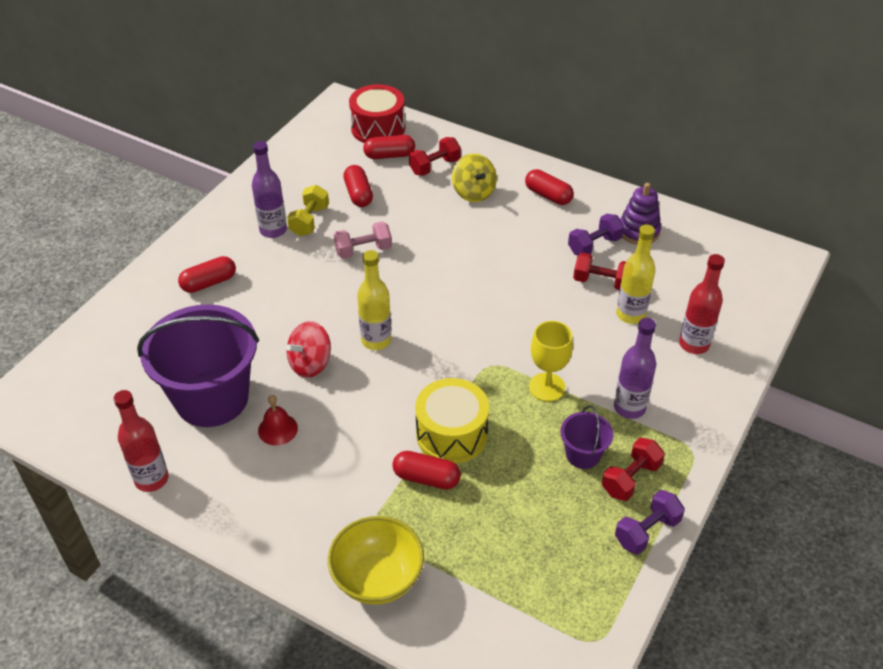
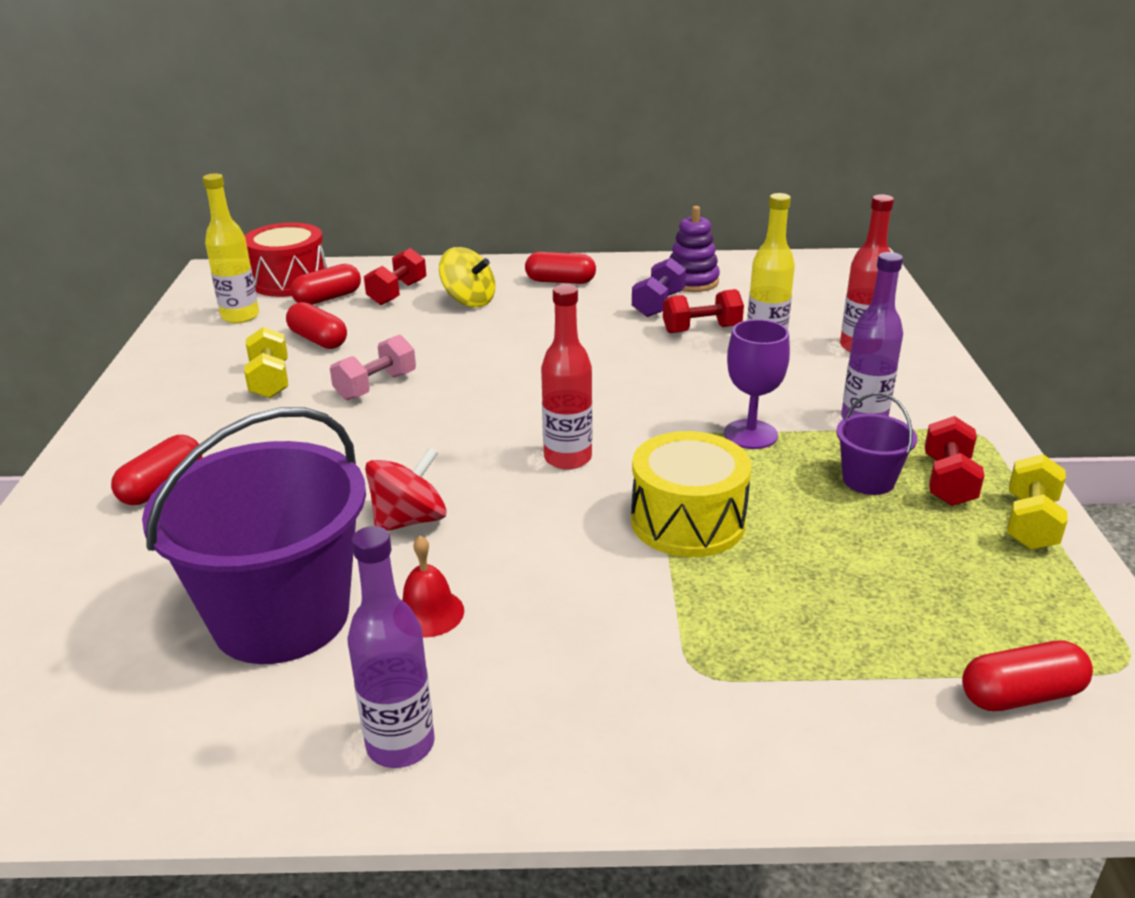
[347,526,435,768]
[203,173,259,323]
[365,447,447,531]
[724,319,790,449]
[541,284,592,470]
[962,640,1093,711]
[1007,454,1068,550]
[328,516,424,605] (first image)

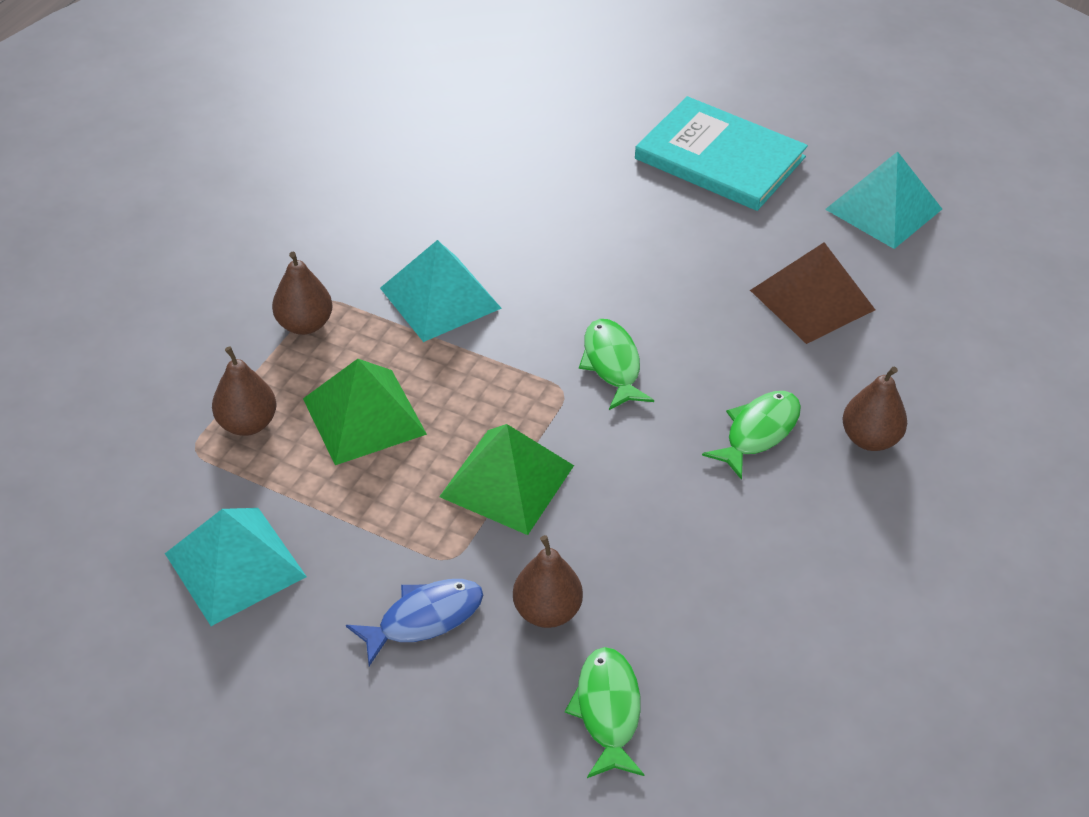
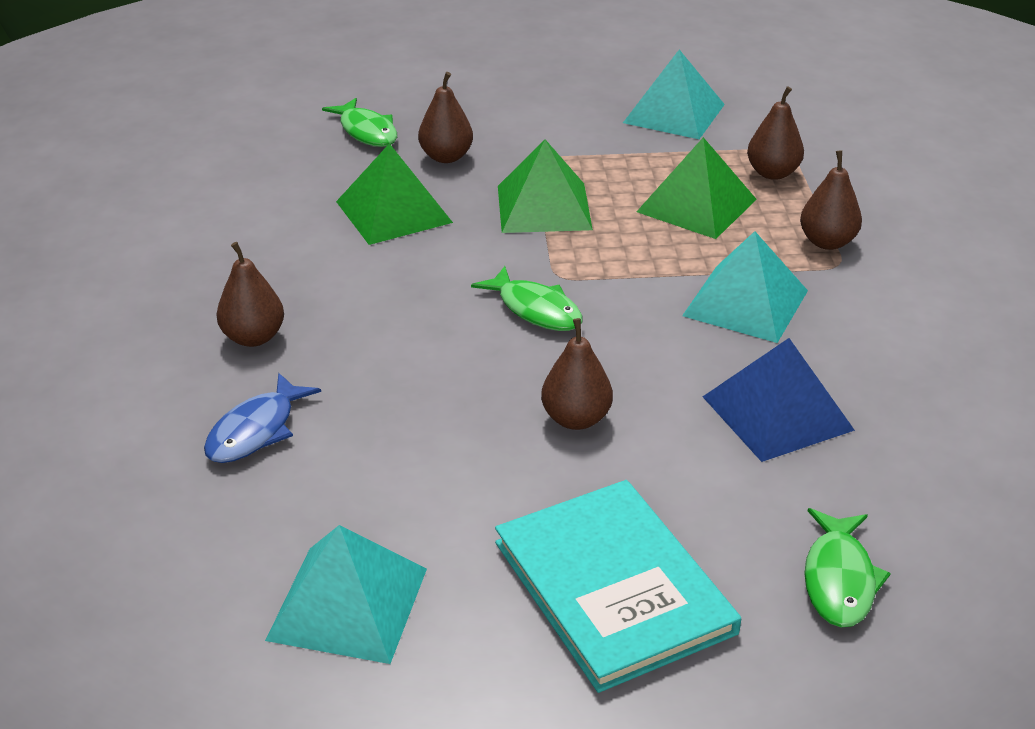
[495,480,741,693]
[750,242,875,344] (first image)
[804,508,891,628]
[204,373,321,463]
[336,143,453,245]
[541,318,613,430]
[703,338,855,462]

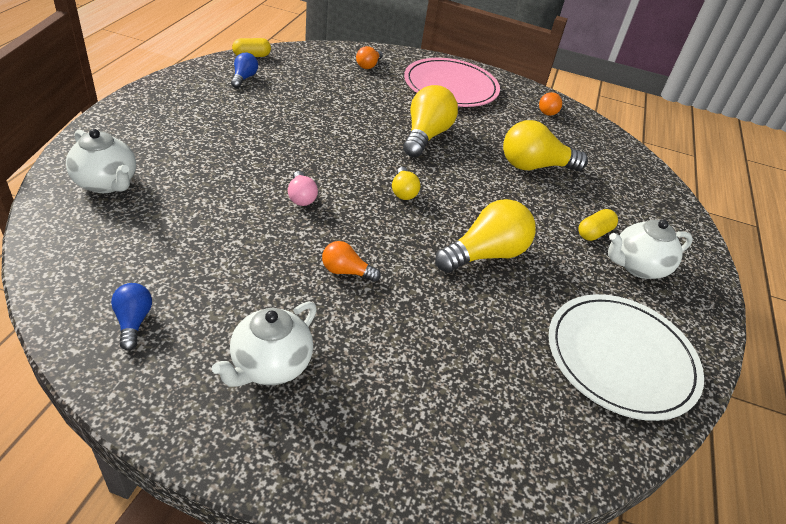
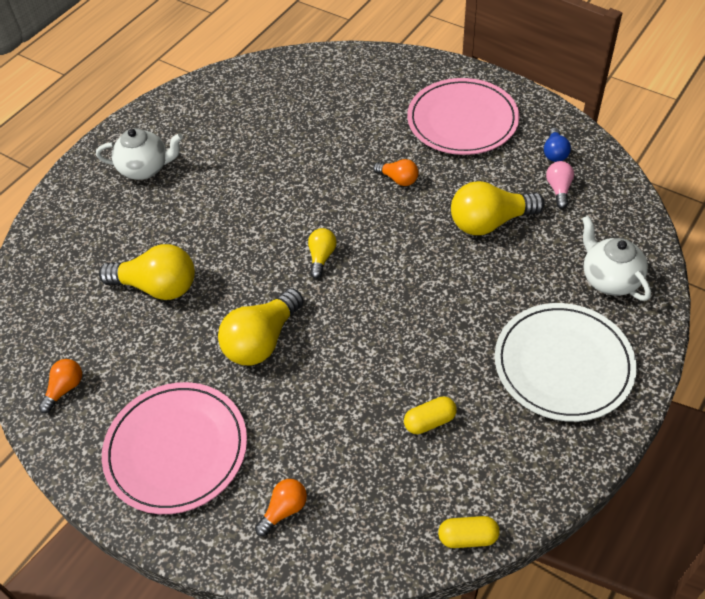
[231,53,258,88] (first image)
[546,161,574,209]
[451,181,545,235]
[404,396,457,434]
[495,303,637,422]
[407,78,520,155]

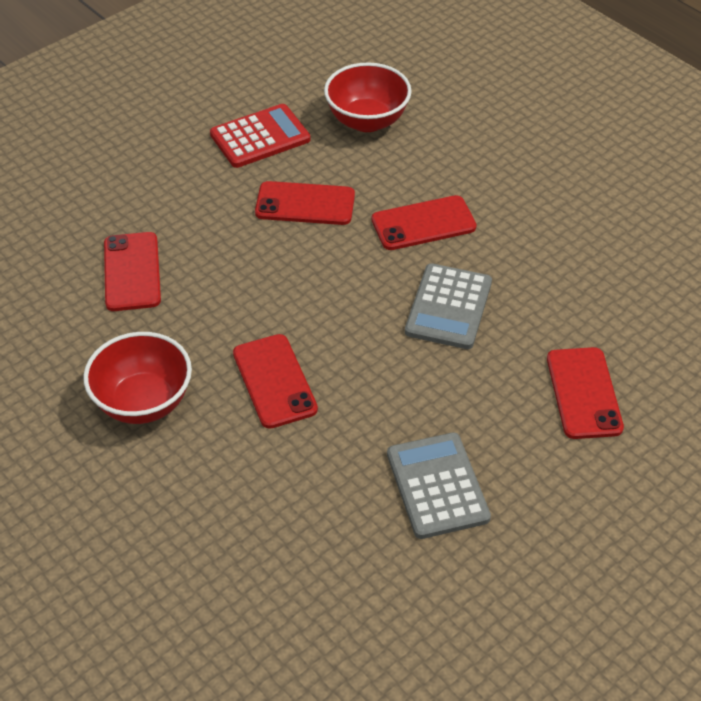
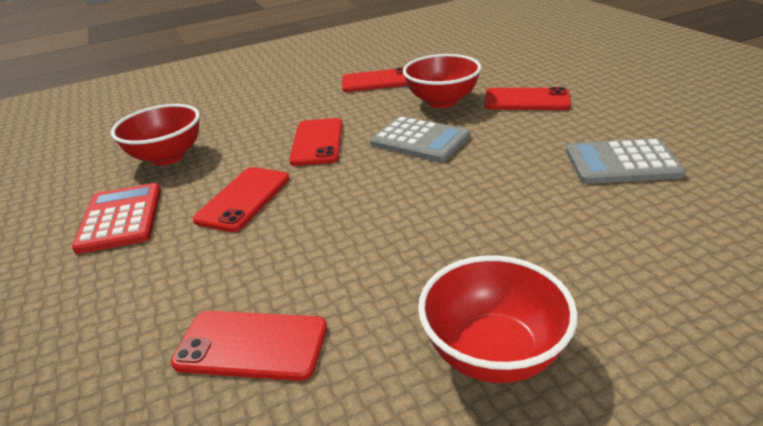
[342,67,408,92]
[403,54,481,108]

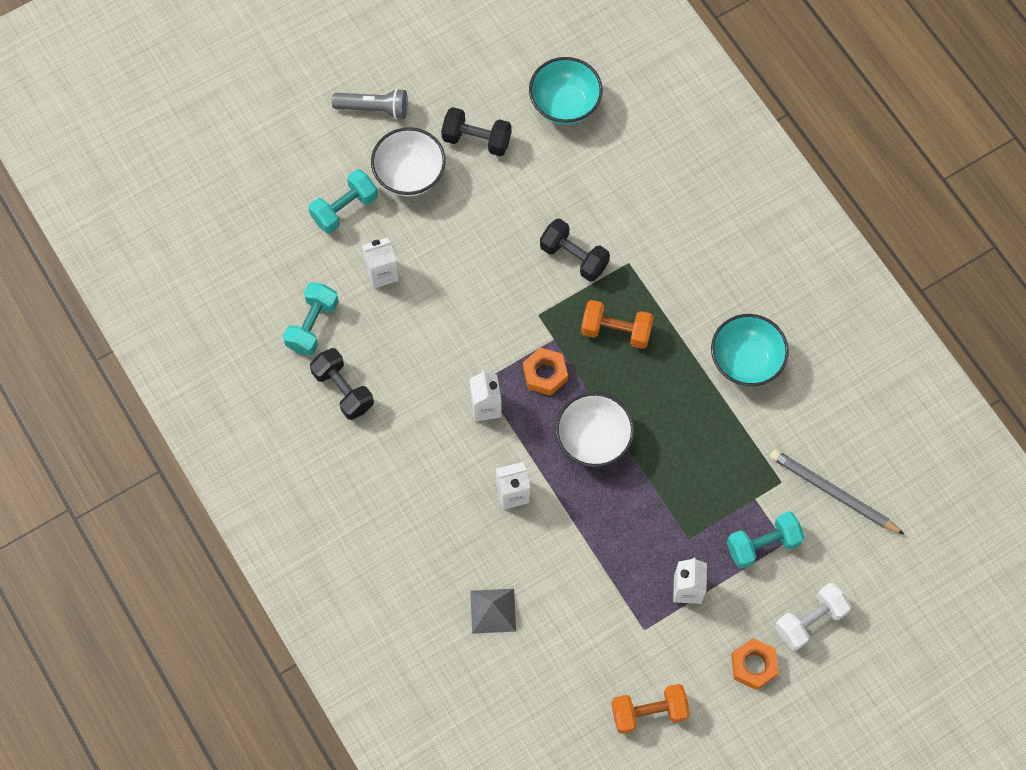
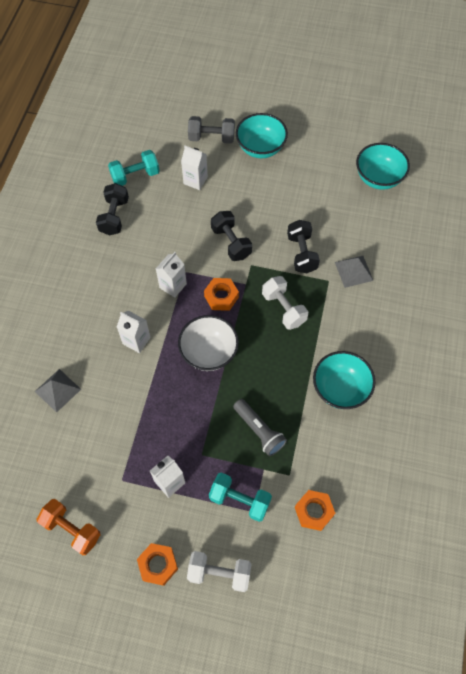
[233,399,287,456]
[211,211,252,261]
[236,113,288,158]
[188,116,235,144]
[262,276,308,330]
[295,490,335,531]
[335,256,373,288]

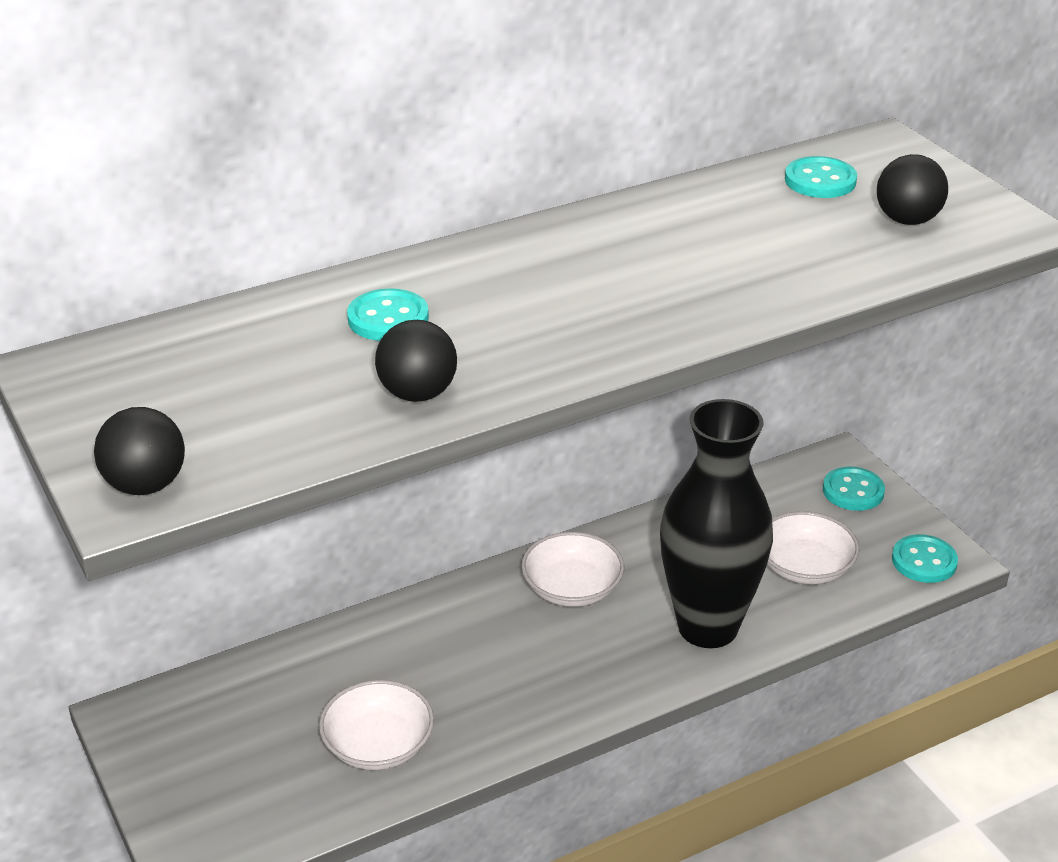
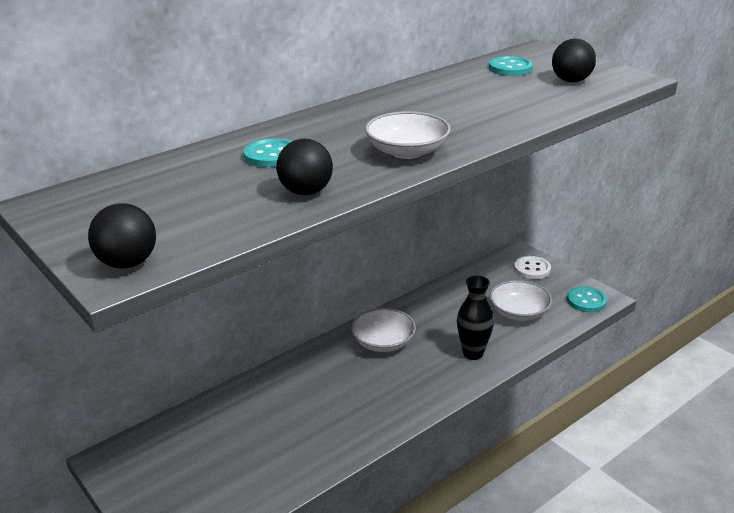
[457,276,494,360]
[514,256,551,279]
[365,111,451,159]

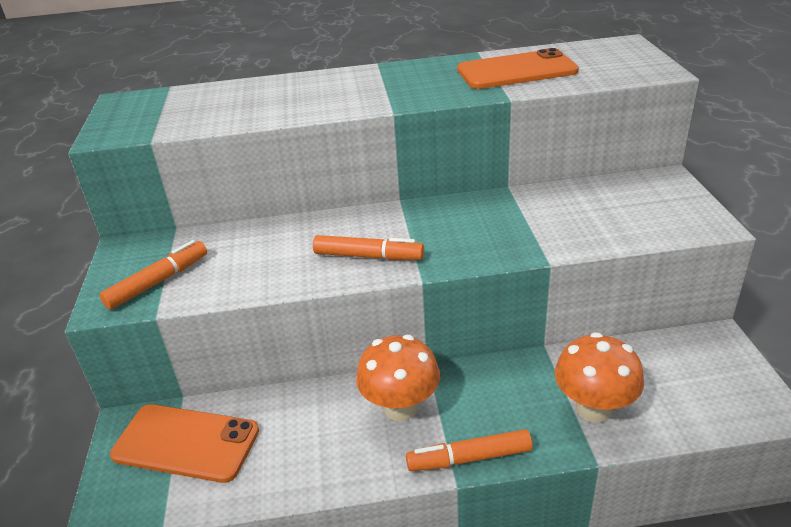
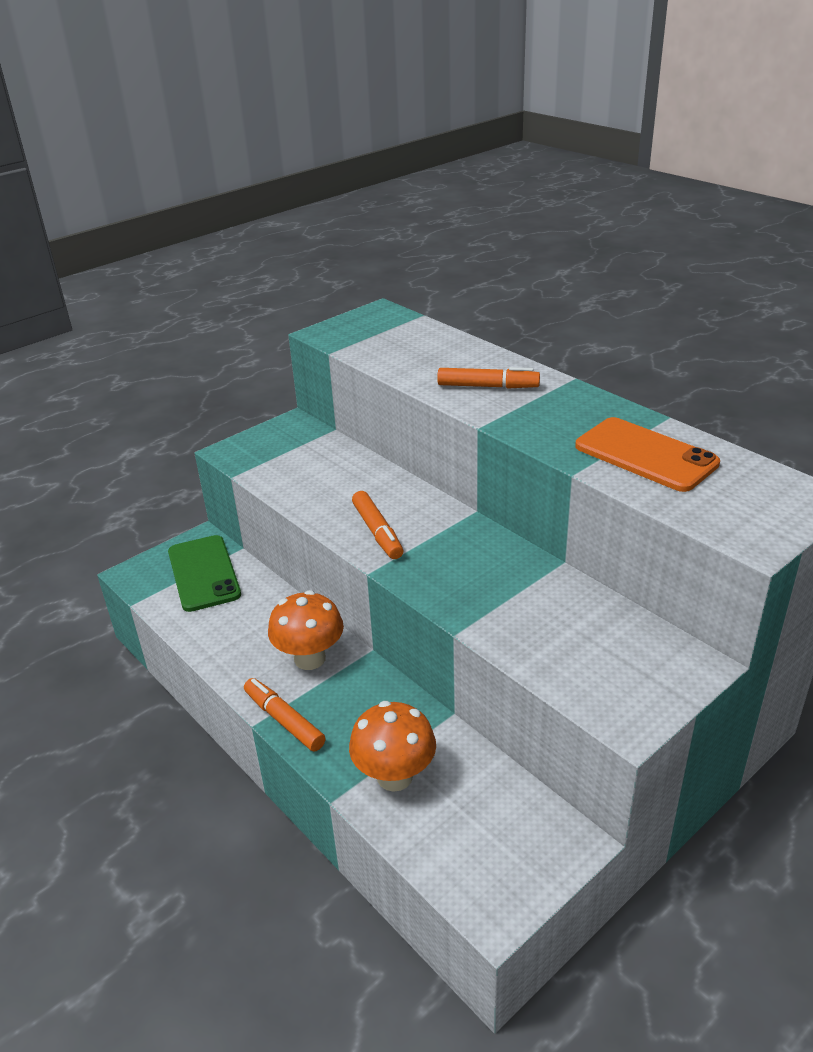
[437,367,540,389]
[168,535,241,612]

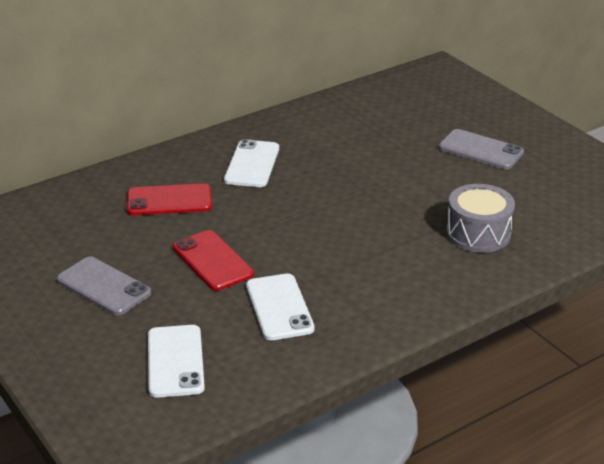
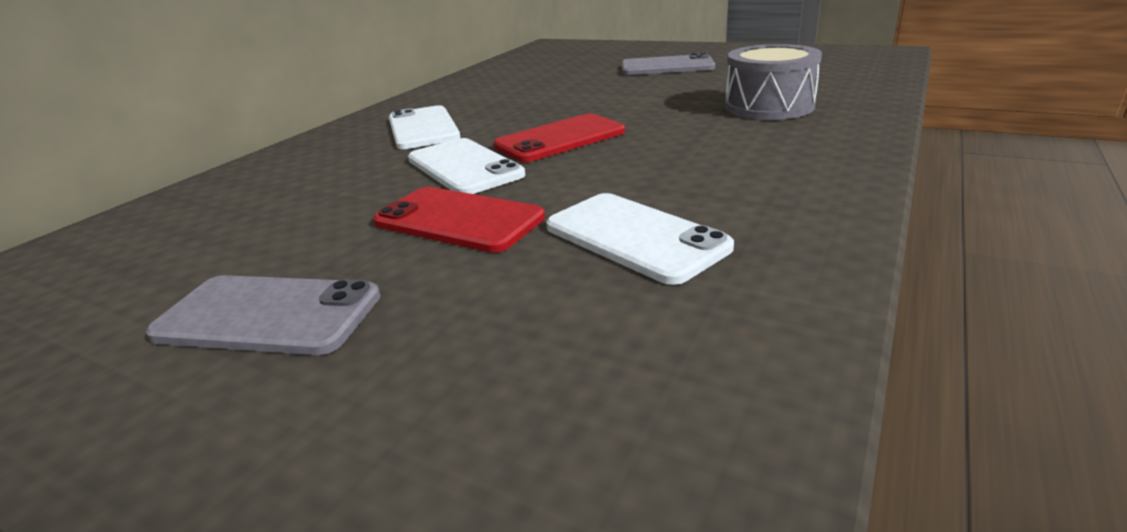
[493,114,625,162]
[408,138,525,194]

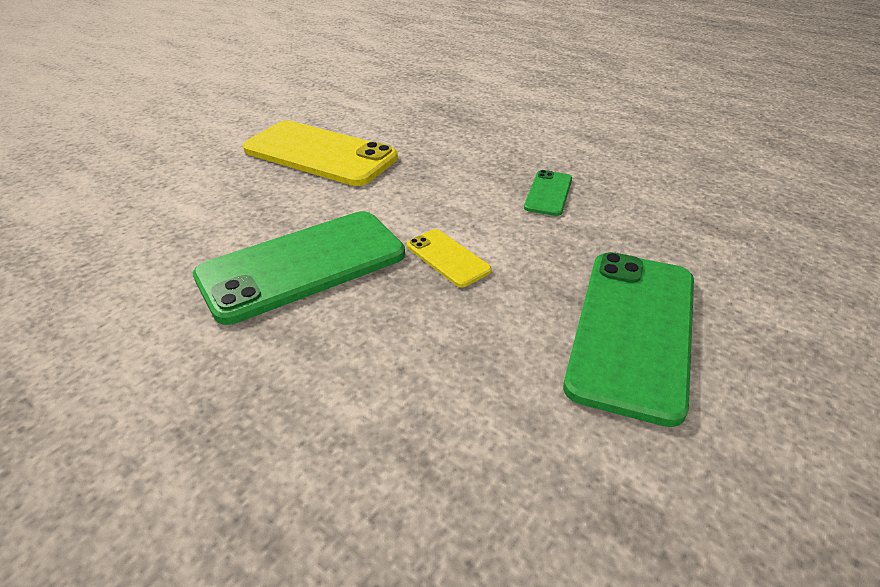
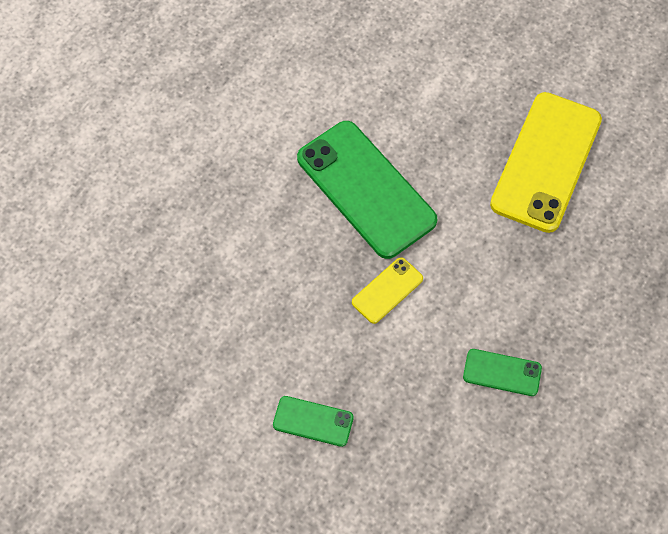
[273,396,354,447]

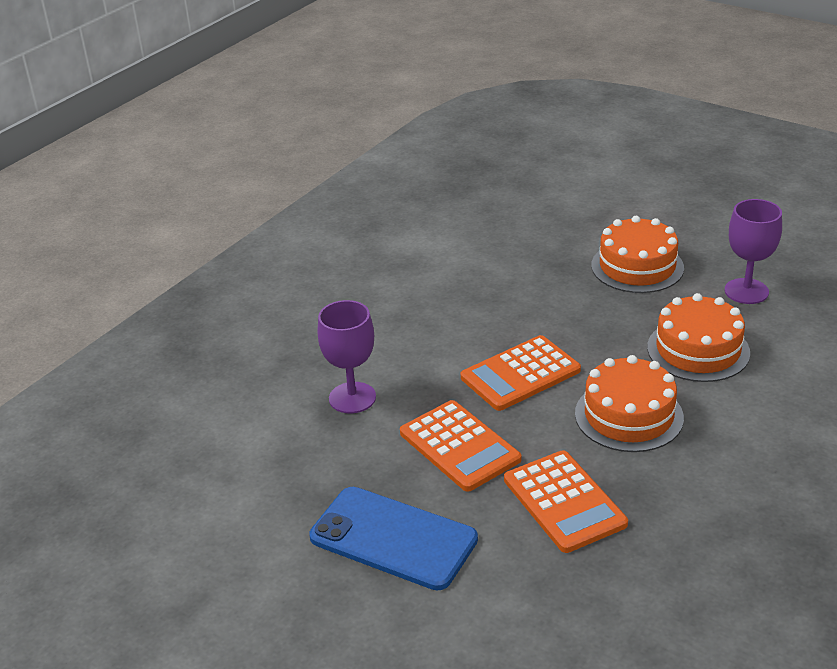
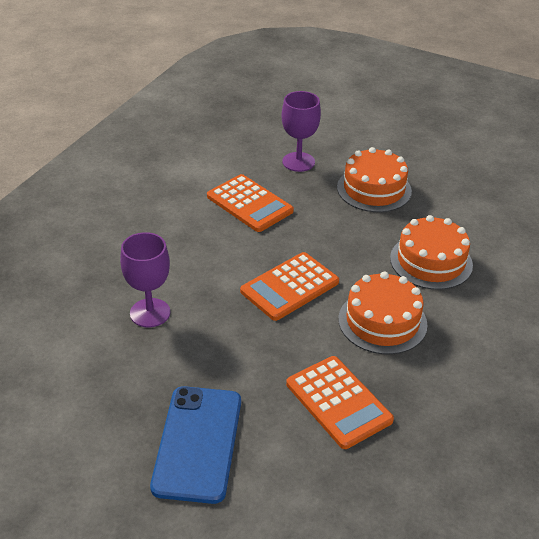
[281,91,321,172]
[207,174,294,232]
[150,386,241,504]

